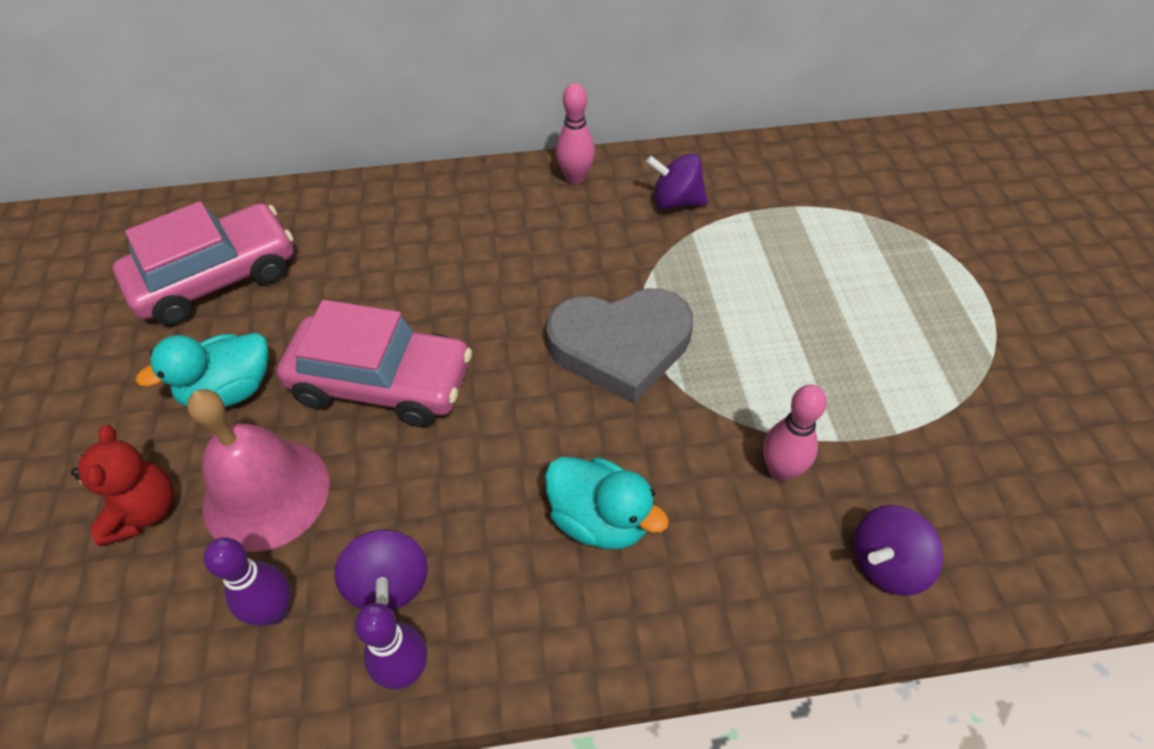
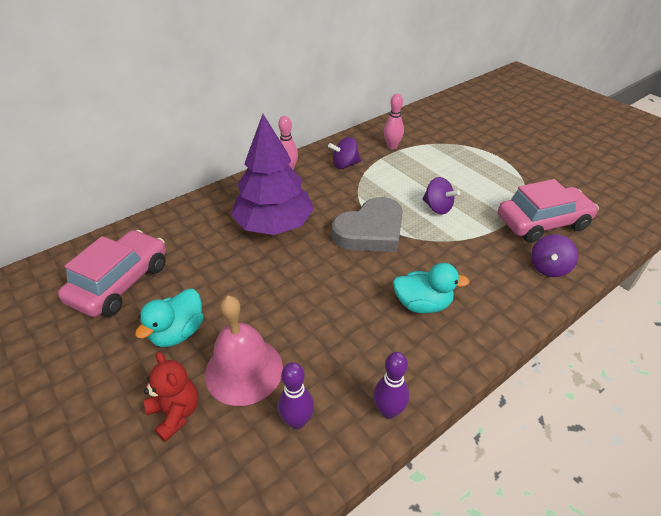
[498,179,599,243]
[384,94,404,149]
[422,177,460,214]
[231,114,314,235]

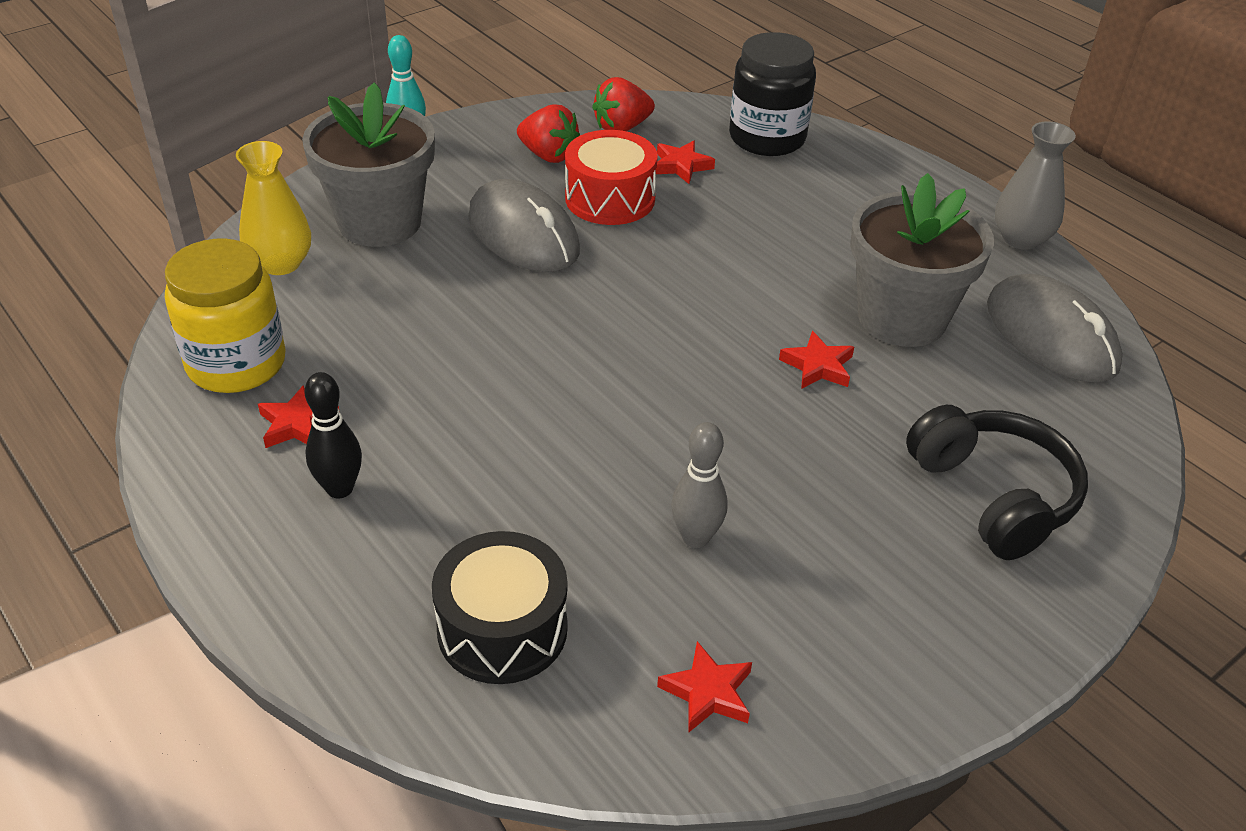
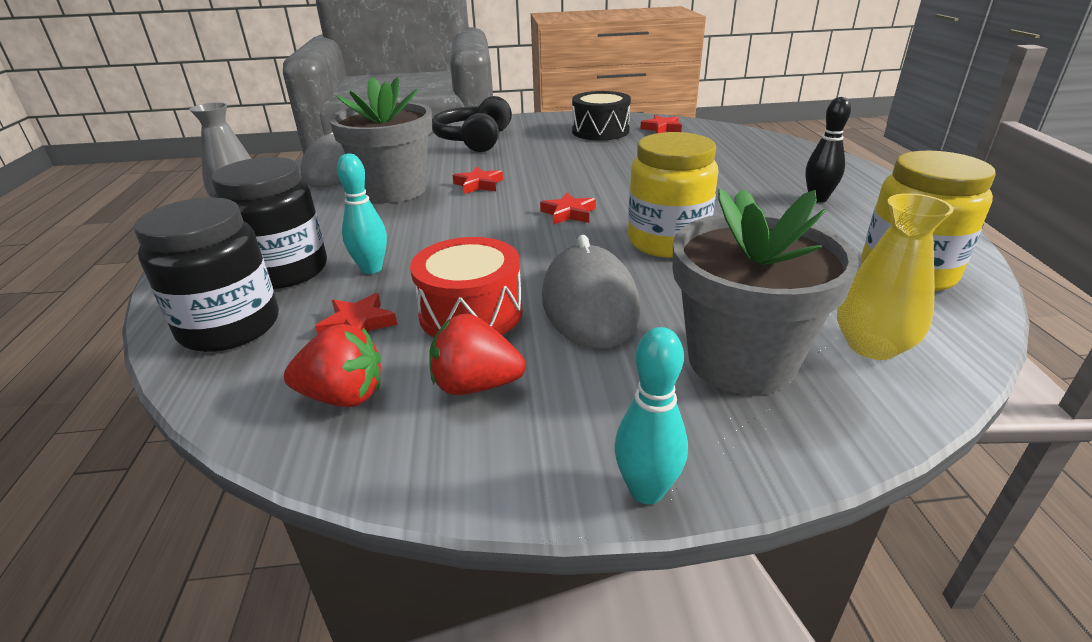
[429,314,526,395]
[540,192,596,225]
[671,422,728,548] (first image)
[572,91,631,141]
[628,132,718,258]
[337,153,387,274]
[211,157,327,289]

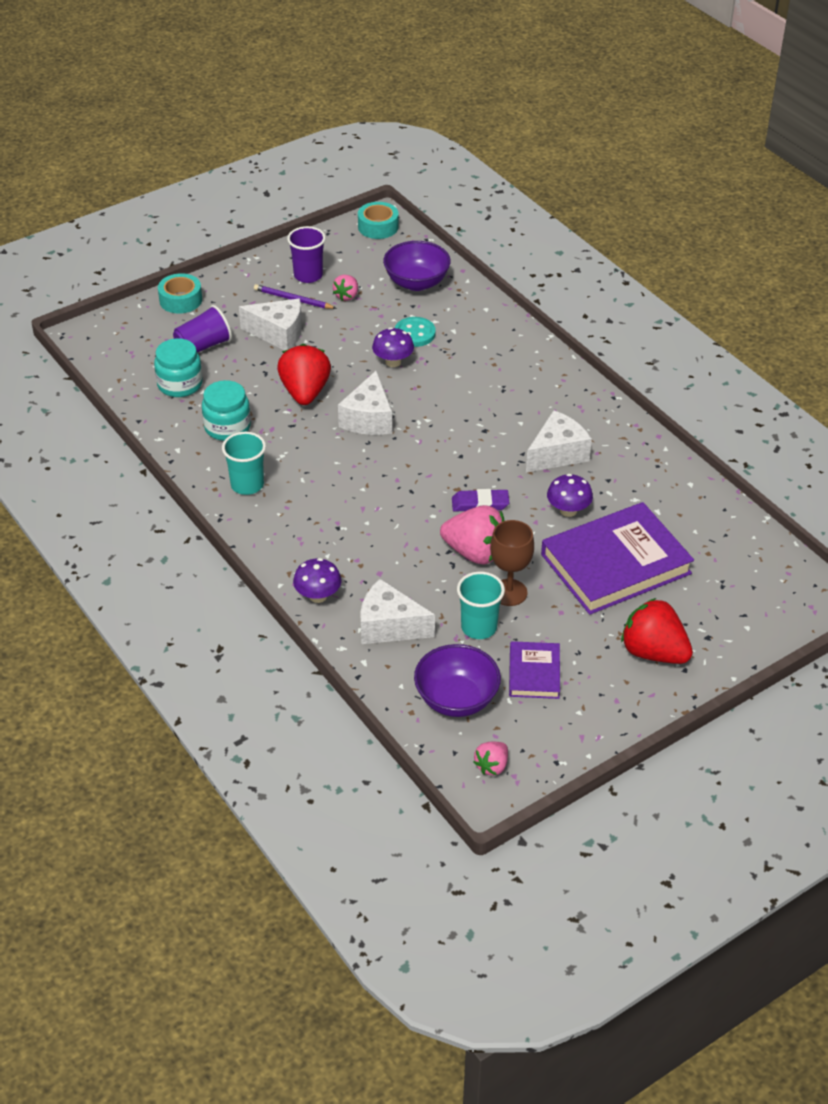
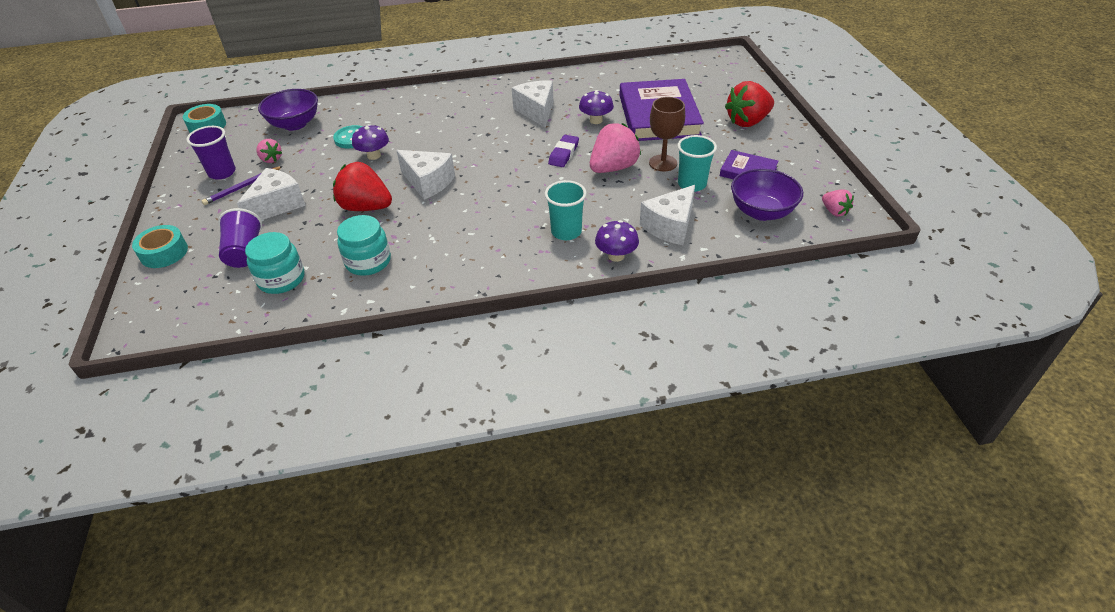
[545,180,587,240]

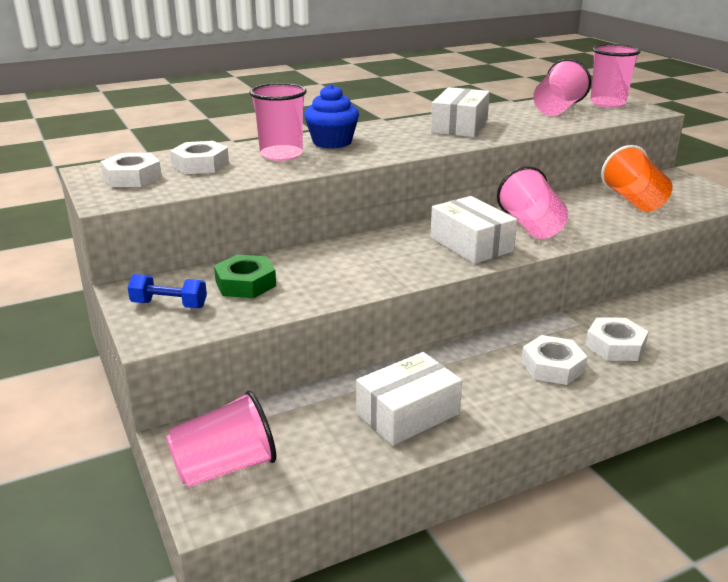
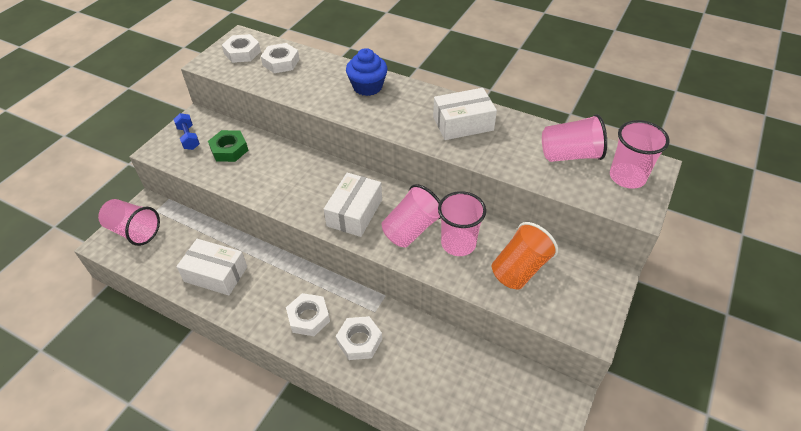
[438,191,486,256]

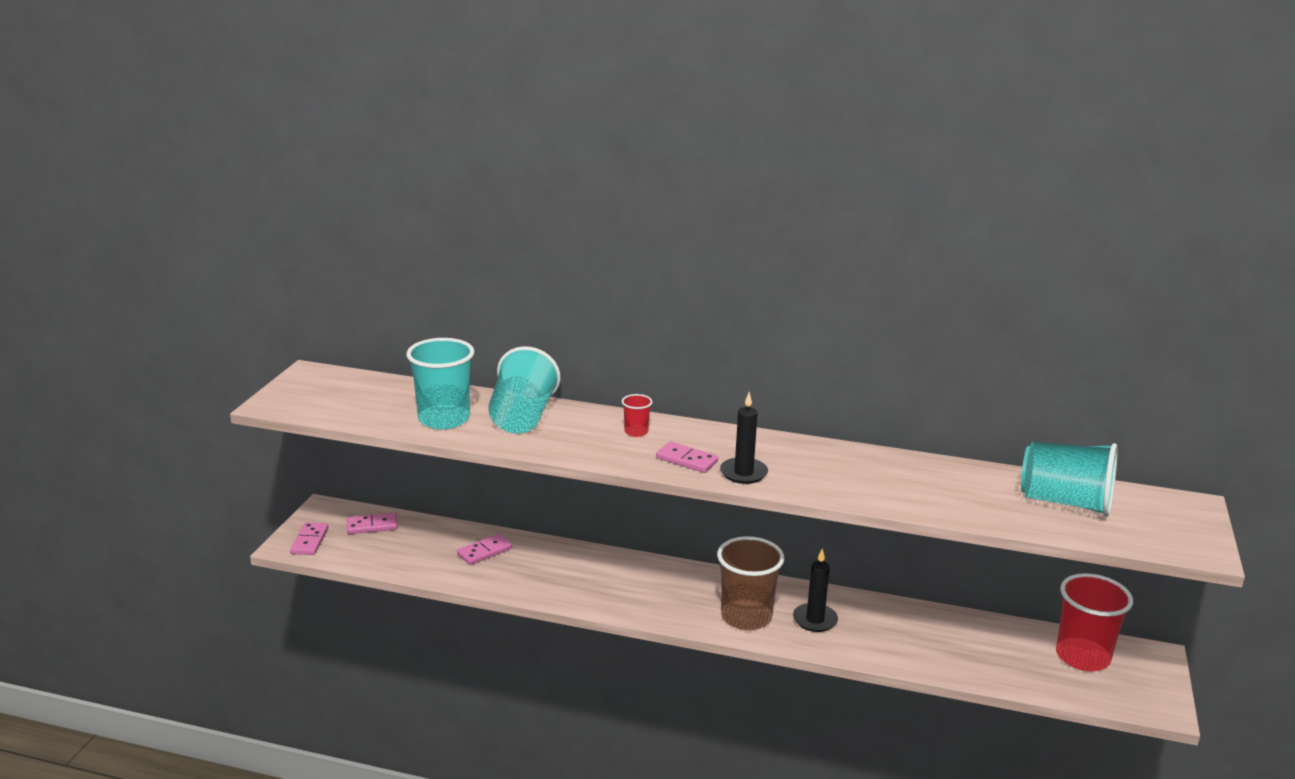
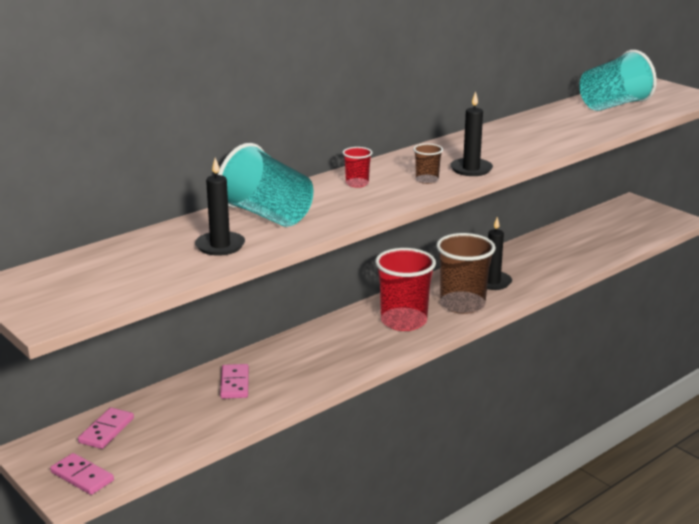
[195,158,245,256]
[413,144,443,184]
[375,248,436,331]

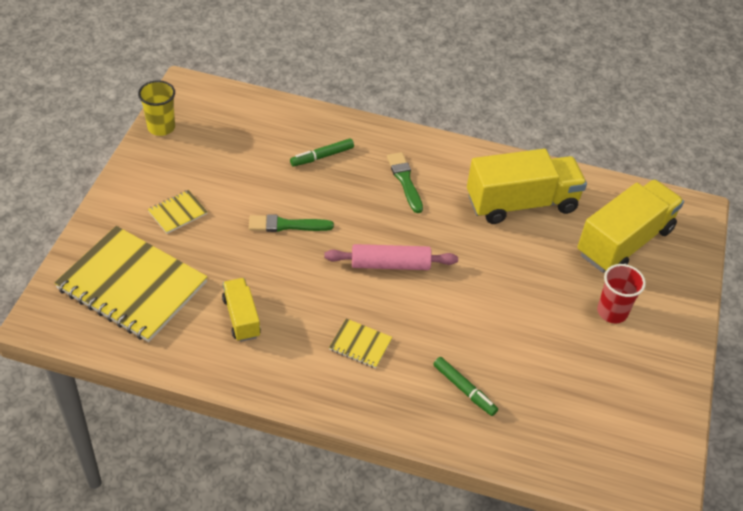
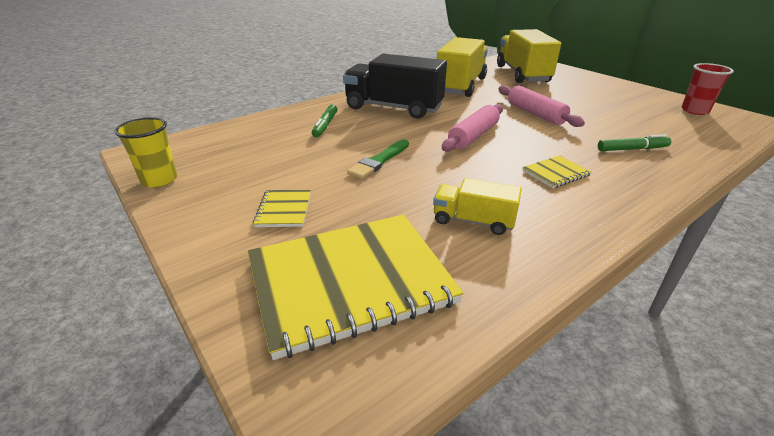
[343,54,447,119]
[682,63,734,115]
[499,85,585,127]

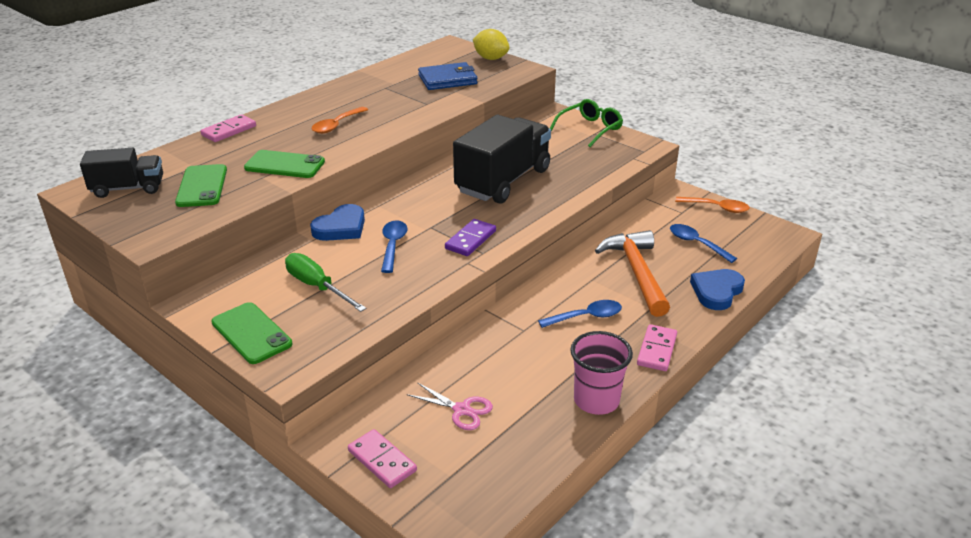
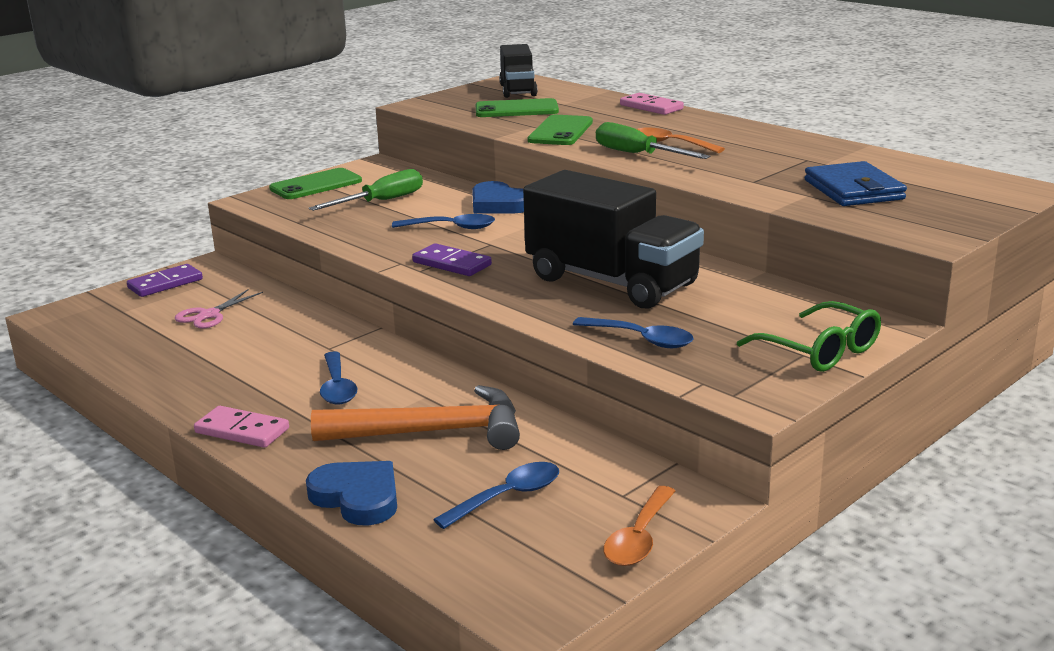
[473,29,509,60] (first image)
[571,331,633,415] (first image)
[127,264,203,297]
[596,122,711,159]
[573,317,694,348]

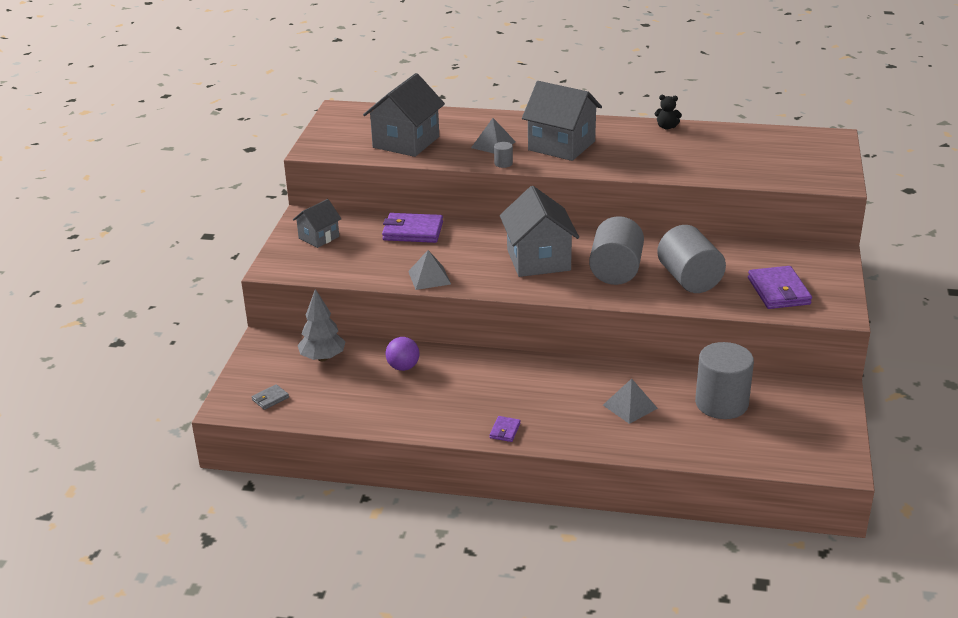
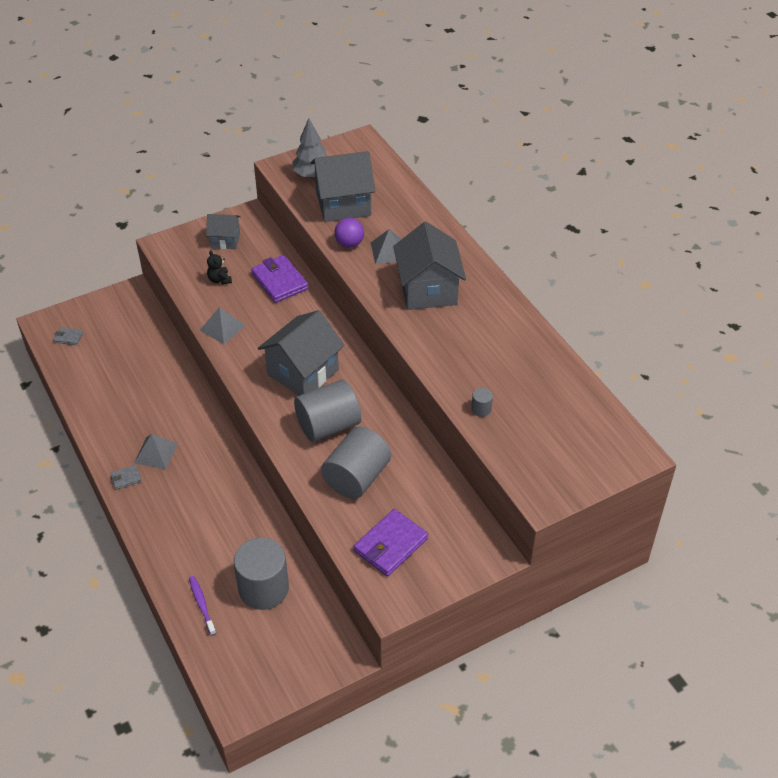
[207,250,232,284]
[471,388,493,417]
[292,118,327,178]
[334,218,364,248]
[134,434,178,469]
[110,465,142,490]
[189,576,216,636]

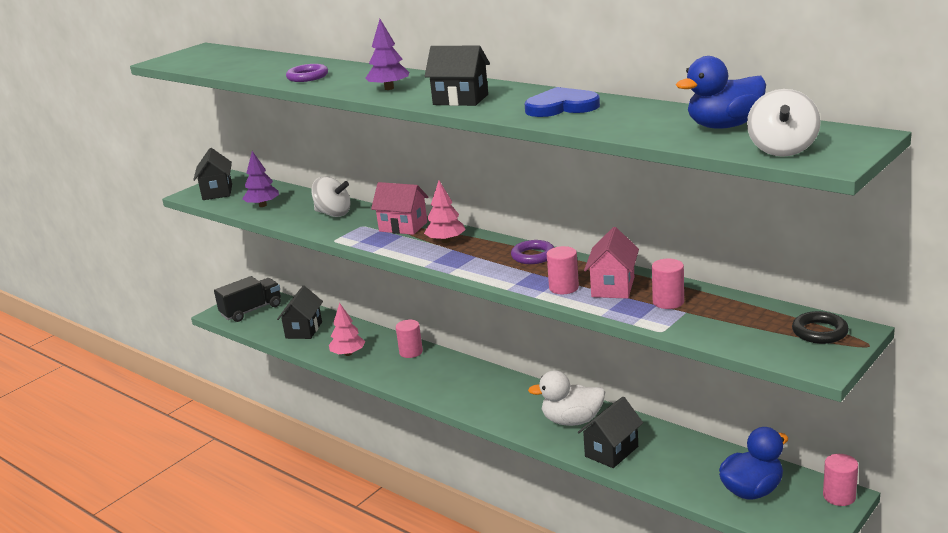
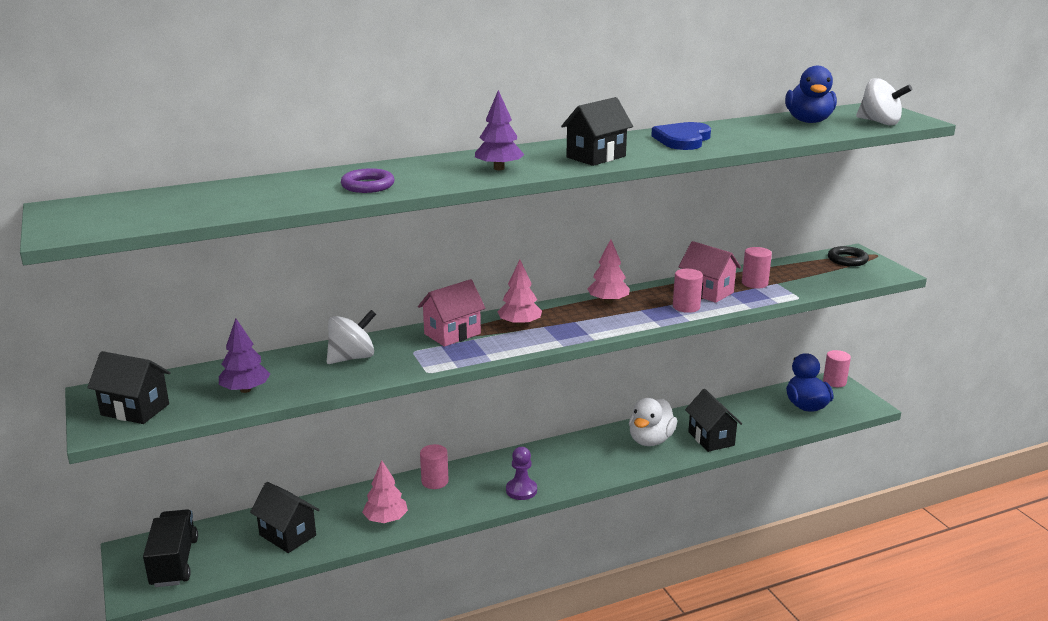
[587,239,630,304]
[506,447,537,500]

